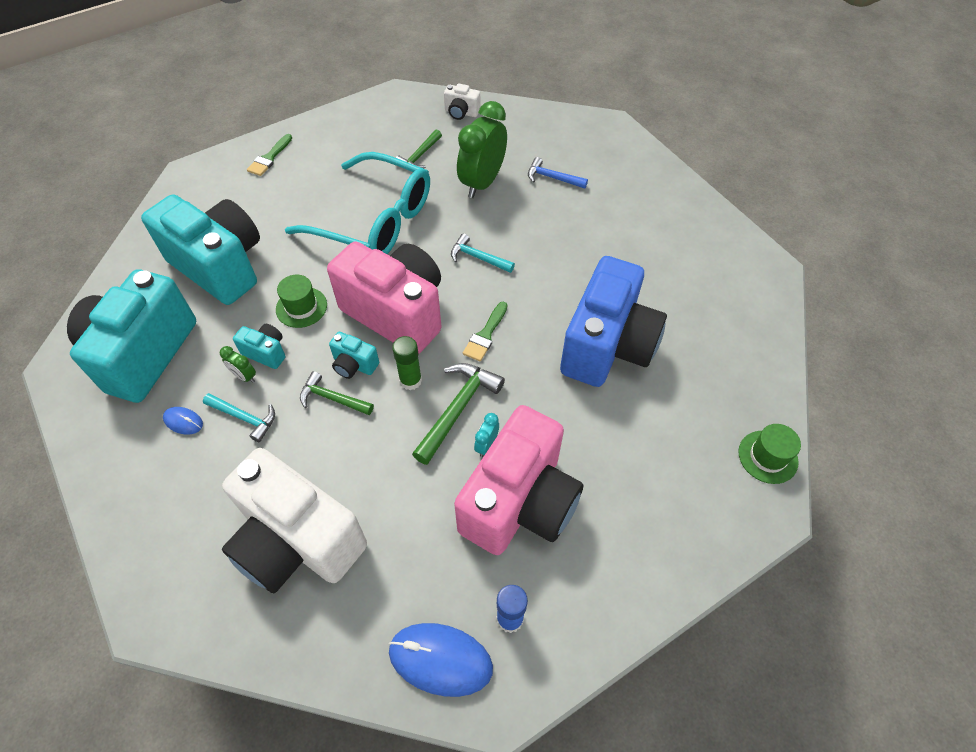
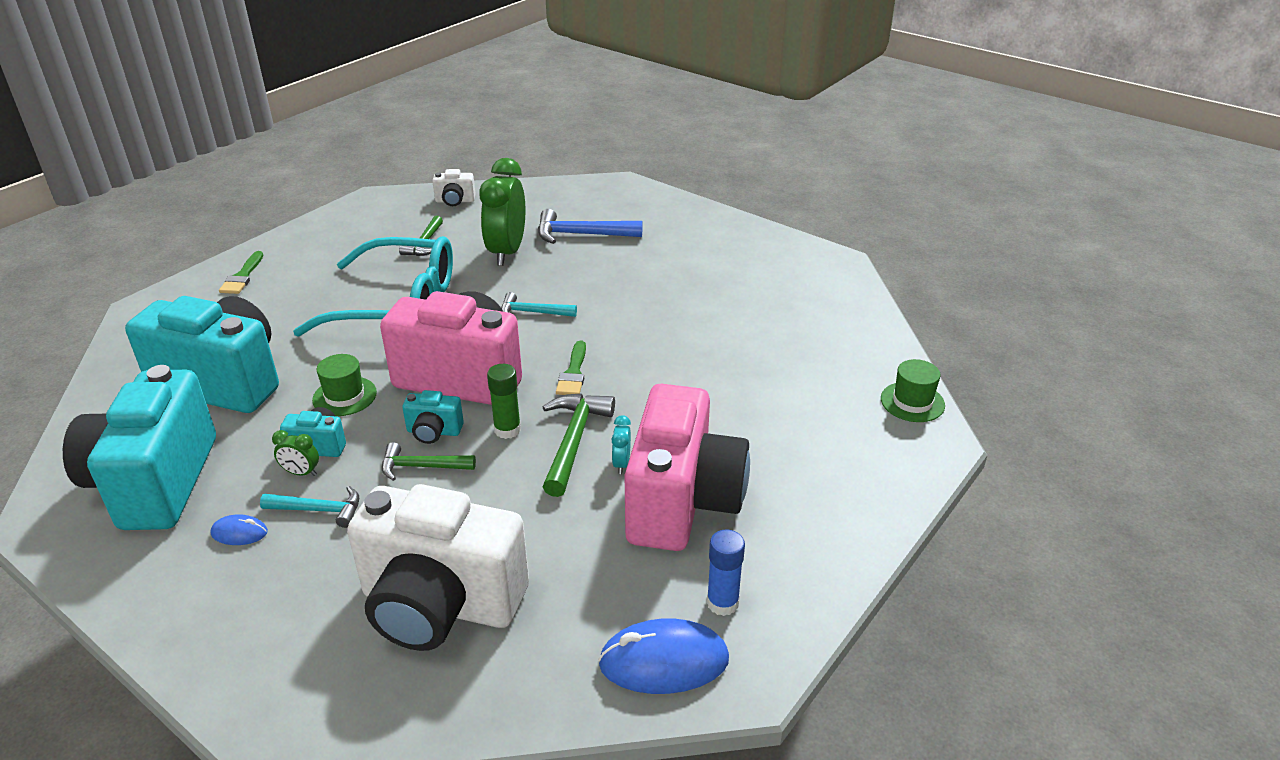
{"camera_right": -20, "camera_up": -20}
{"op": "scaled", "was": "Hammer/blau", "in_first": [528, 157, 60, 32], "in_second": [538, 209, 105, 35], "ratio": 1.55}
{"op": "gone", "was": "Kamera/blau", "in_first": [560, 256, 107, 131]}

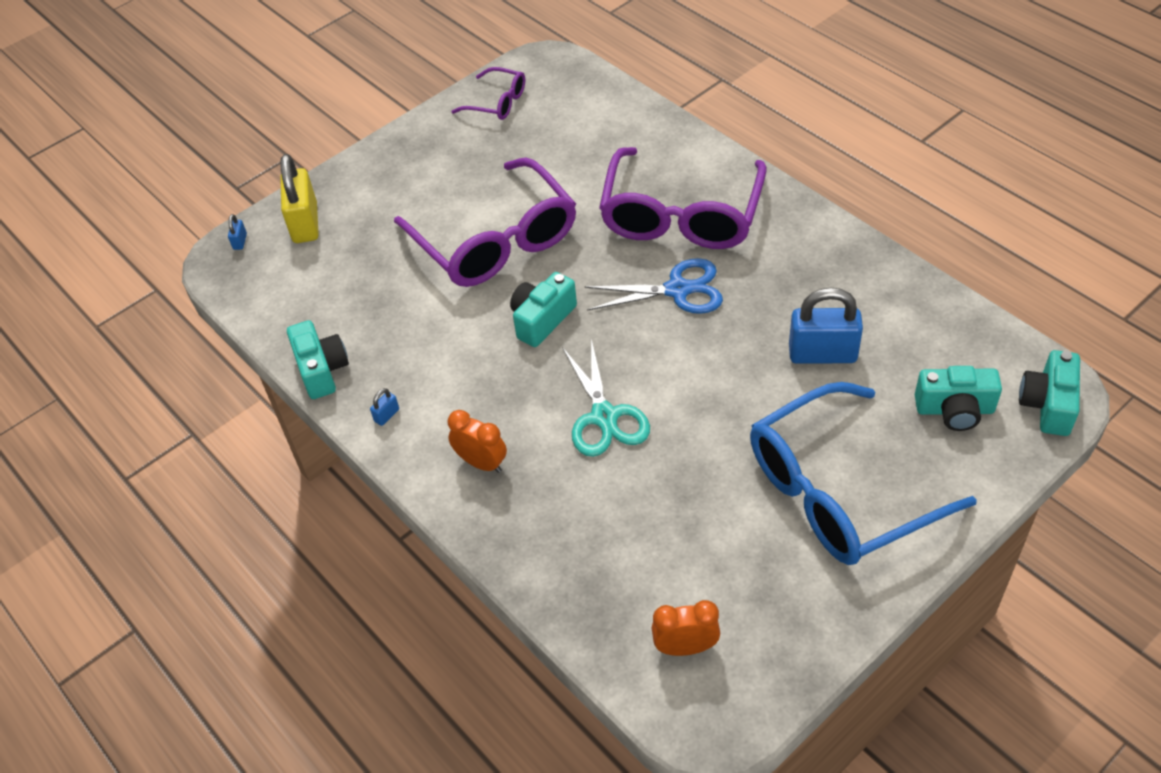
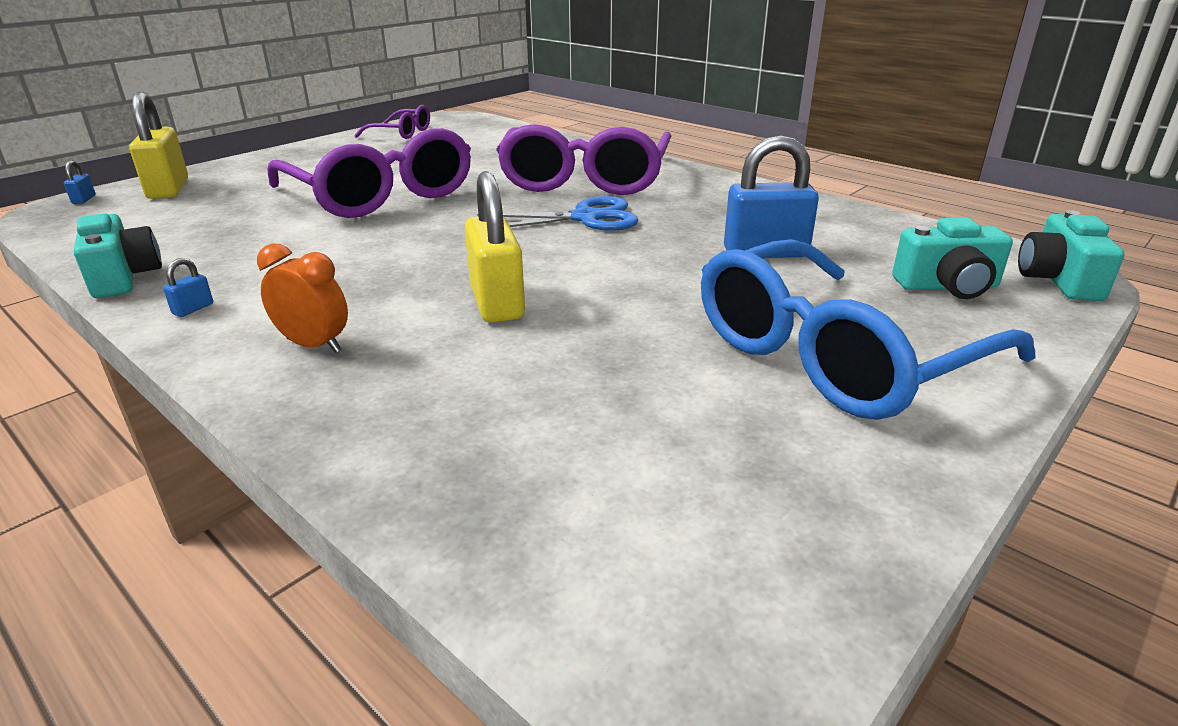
{"camera_right": -10, "camera_up": -20}
{"op": "gone", "was": "Kamera/türkis", "in_first": [510, 272, 67, 75]}
{"op": "swapped", "was": "Schere/türkis", "now": "Vorhängeschloss/gelb", "in_first": [562, 339, 88, 118], "in_second": [465, 171, 60, 152]}
{"op": "gone", "was": "Wecker/orange", "in_first": [652, 600, 68, 56]}

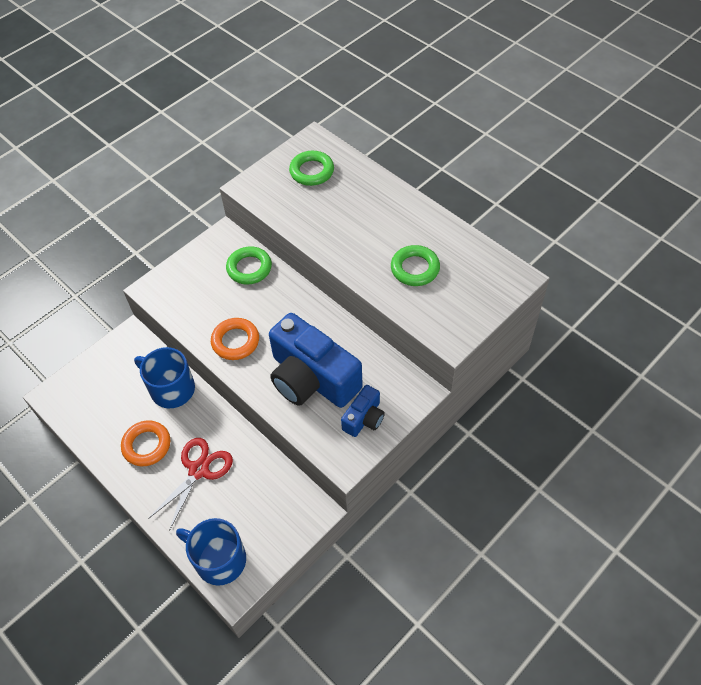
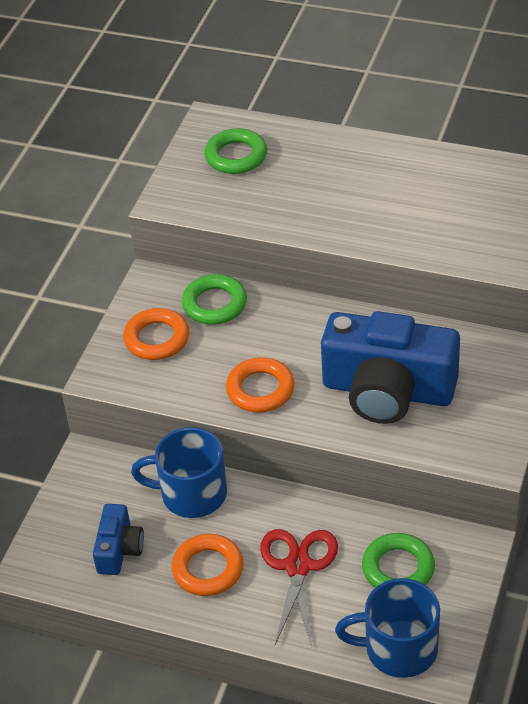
{"camera_right": -25, "camera_up": -10}
{"op": "shifted", "was": "Kamera/blau", "in_first": [341, 385, 44, 52], "in_second": [93, 504, 51, 71]}
{"op": "shifted", "was": "Ring/grün", "in_first": [391, 245, 49, 41], "in_second": [362, 533, 73, 55]}
{"op": "new", "now": "Ring/orange", "in_second": [123, 308, 66, 52]}

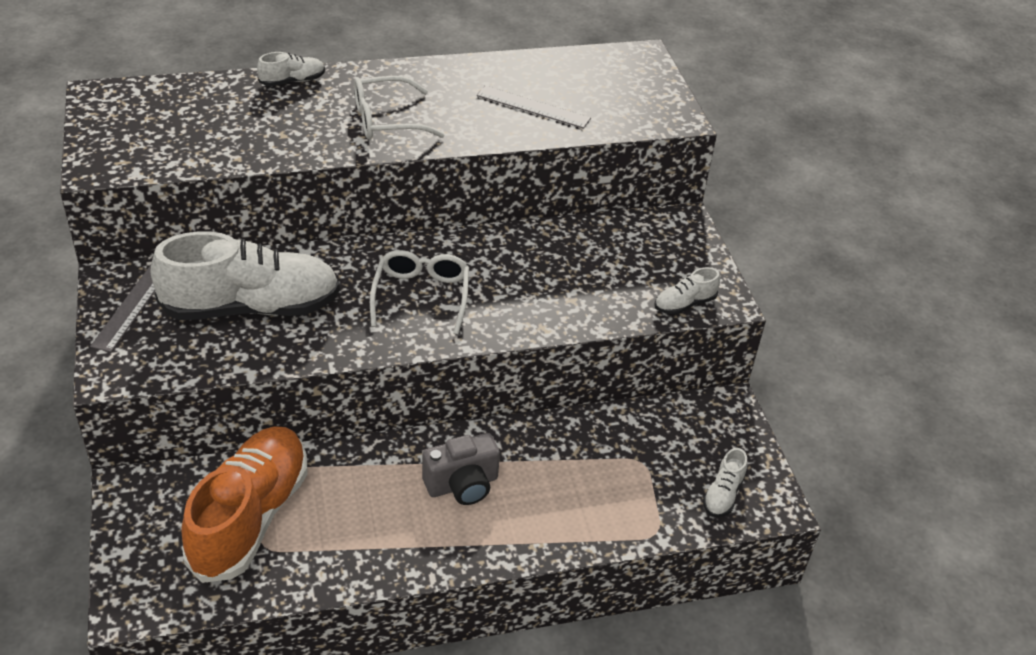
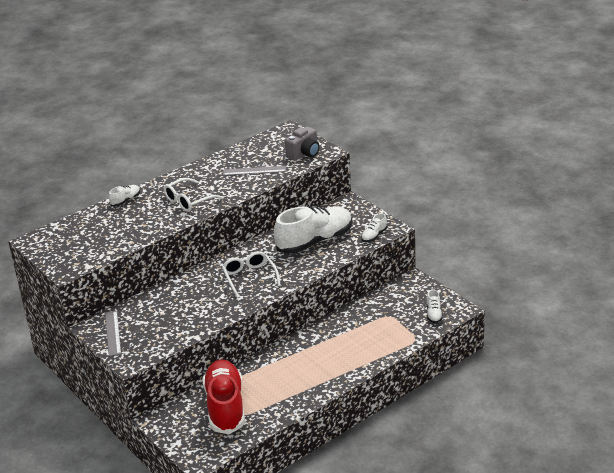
{"camera_right": -20, "camera_up": -10}
{"op": "shifted", "was": "Schuh/weiß", "in_first": [151, 231, 189, 89], "in_second": [274, 206, 78, 48]}
{"op": "repainted", "was": "Schuh/orange", "now": "Schuh/rot", "in_first": [182, 426, 126, 157], "in_second": [203, 359, 42, 75]}
{"op": "shifted", "was": "Kamera/grau", "in_first": [422, 433, 78, 72], "in_second": [285, 126, 35, 35]}

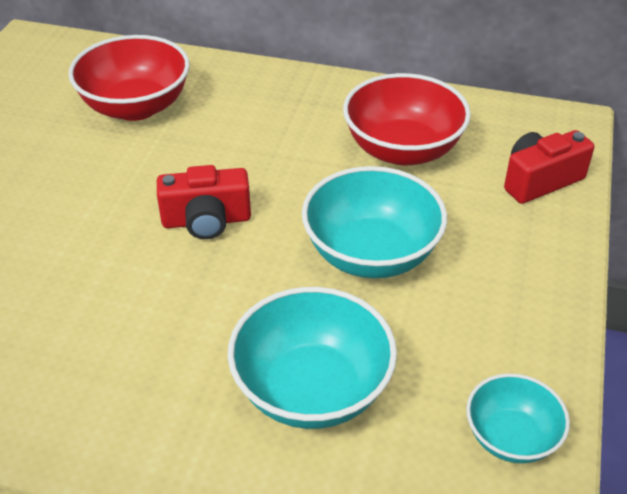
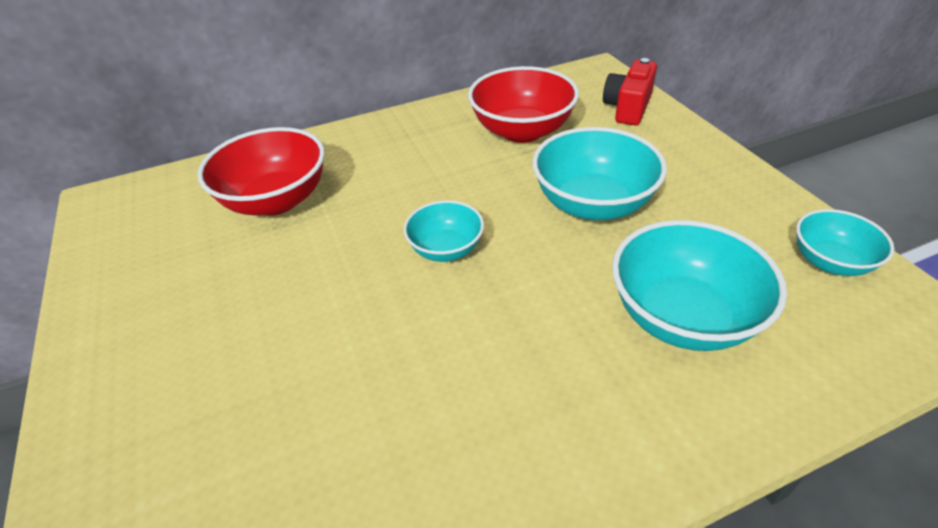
{"camera_right": -35, "camera_up": 0}
{"op": "swapped", "was": "Kamera/rot", "now": "Schüssel/türkis", "in_first": [157, 165, 94, 74], "in_second": [404, 200, 80, 62]}

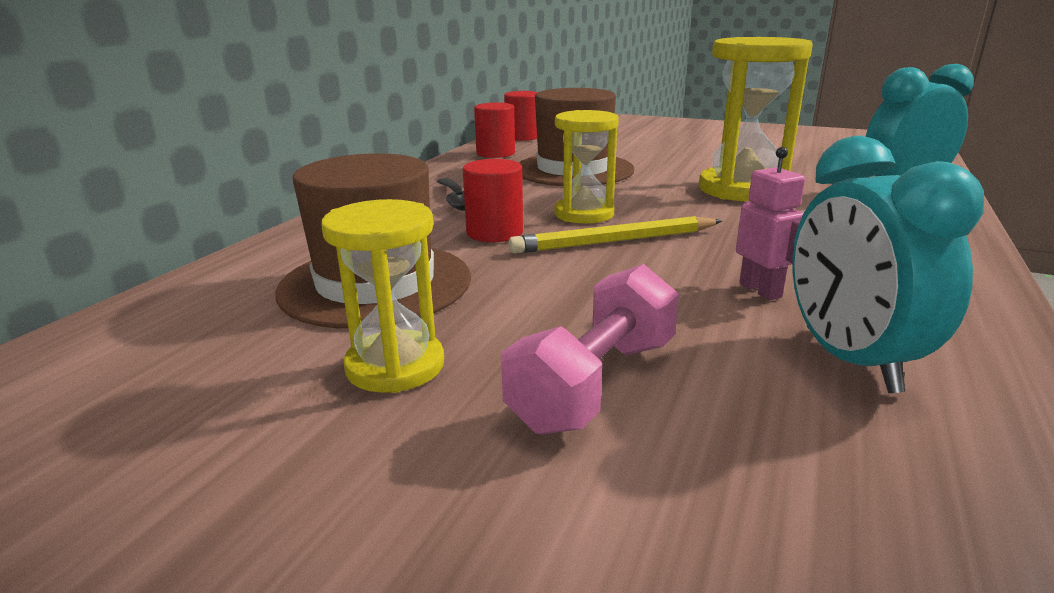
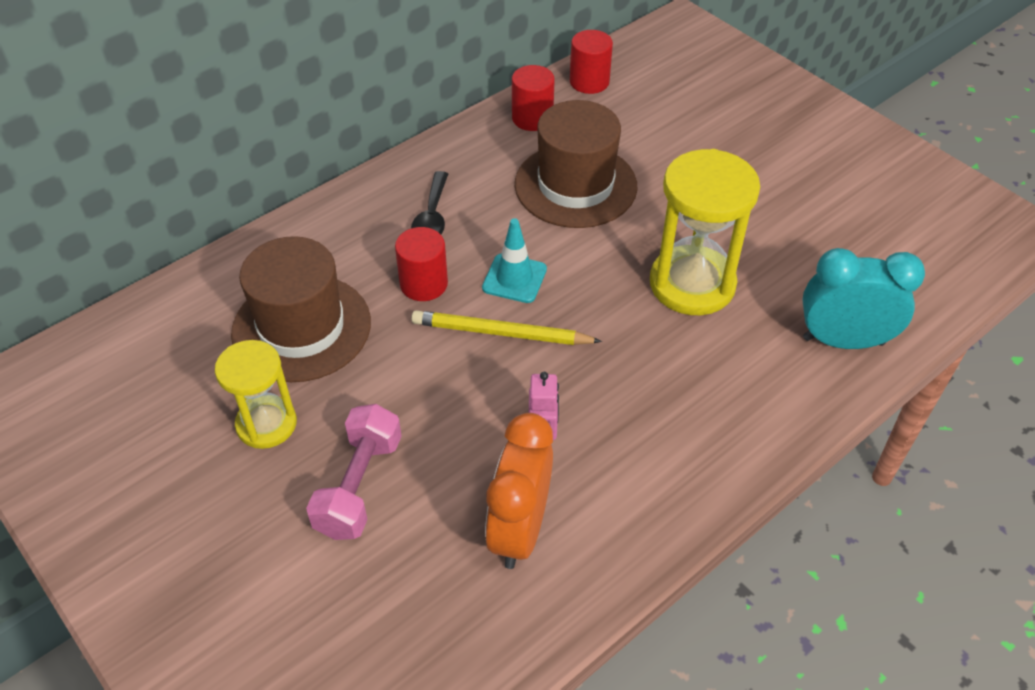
{"camera_right": 25, "camera_up": 25}
{"op": "rotated", "was": "Hantel/rosa", "in_first": [501, 264, 178, 171], "in_second": [306, 404, 96, 136], "clockwise": -45}
{"op": "swapped", "was": "Sanduhr/gelb", "now": "Leitkegel/türkis", "in_first": [554, 110, 65, 114], "in_second": [482, 218, 65, 85]}
{"op": "repainted", "was": "Wecker/türkis", "now": "Wecker/orange", "in_first": [792, 136, 192, 257], "in_second": [485, 413, 68, 156]}

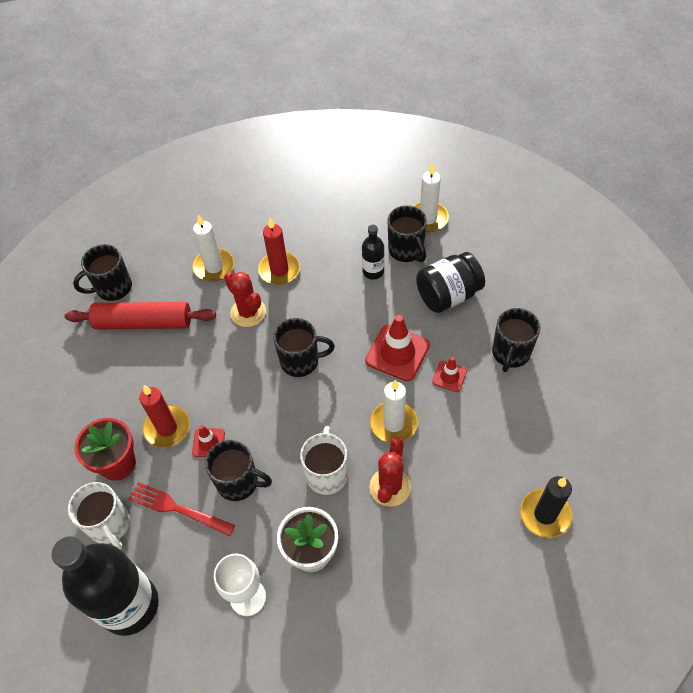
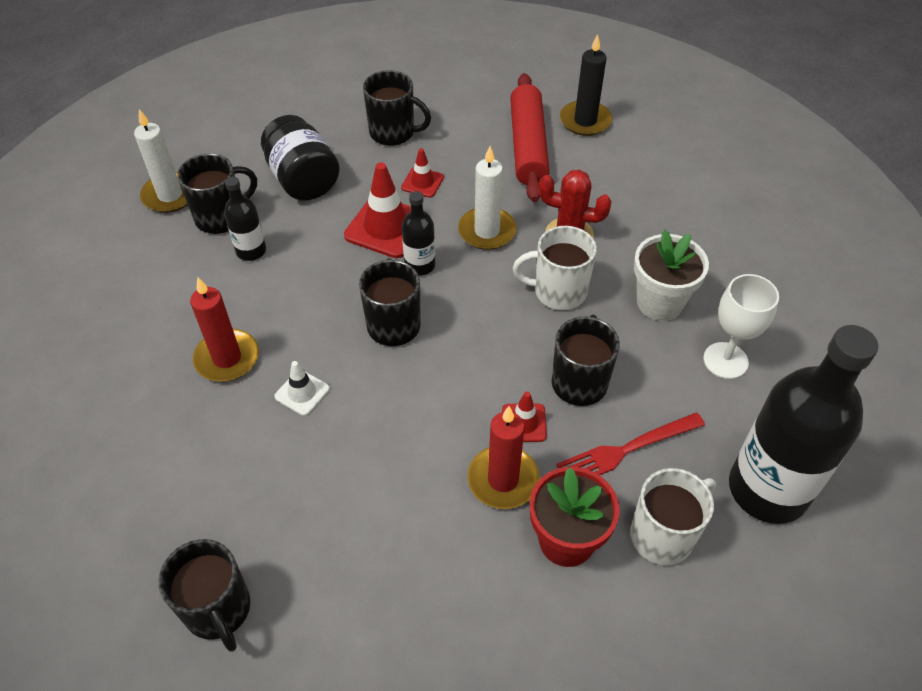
{"camera_right": -95, "camera_up": -5}
{"op": "shifted", "was": "Nudelholz/rot", "in_first": [65, 302, 151, 27], "in_second": [510, 73, 40, 129]}
{"op": "rotated", "was": "Gabel/rot", "in_first": [128, 482, 107, 54], "in_second": [557, 412, 148, 63], "clockwise": 45}
{"op": "gone", "was": "Kerze/weiß", "in_first": [193, 214, 41, 68]}
{"op": "swapped", "was": "Kaktus/rot", "now": "Leitkegel/weiß", "in_first": [224, 272, 42, 55], "in_second": [274, 361, 56, 55]}
{"op": "new", "now": "Flasche/schwarz", "in_second": [402, 191, 33, 85]}

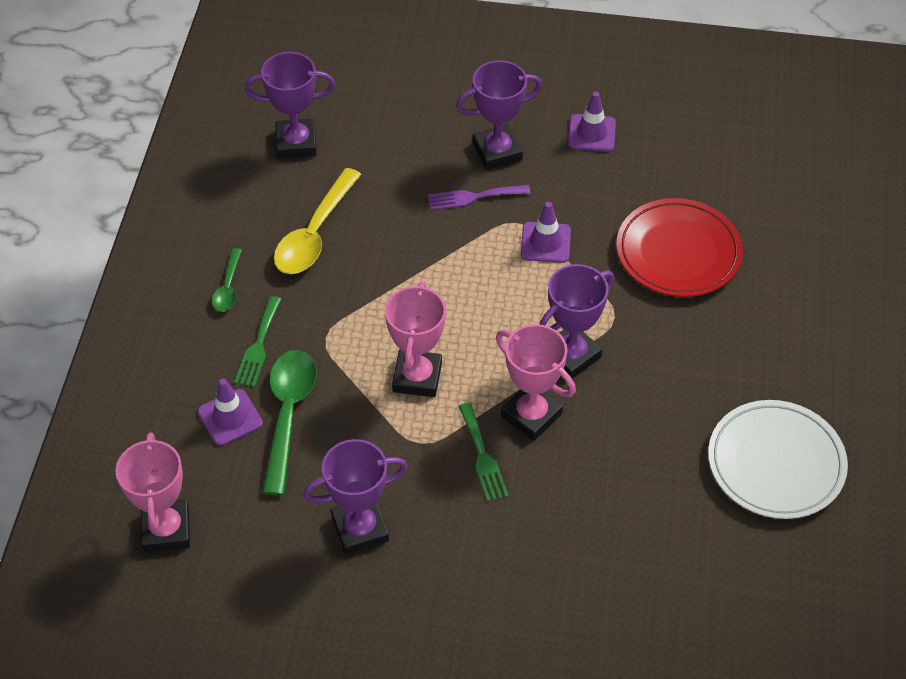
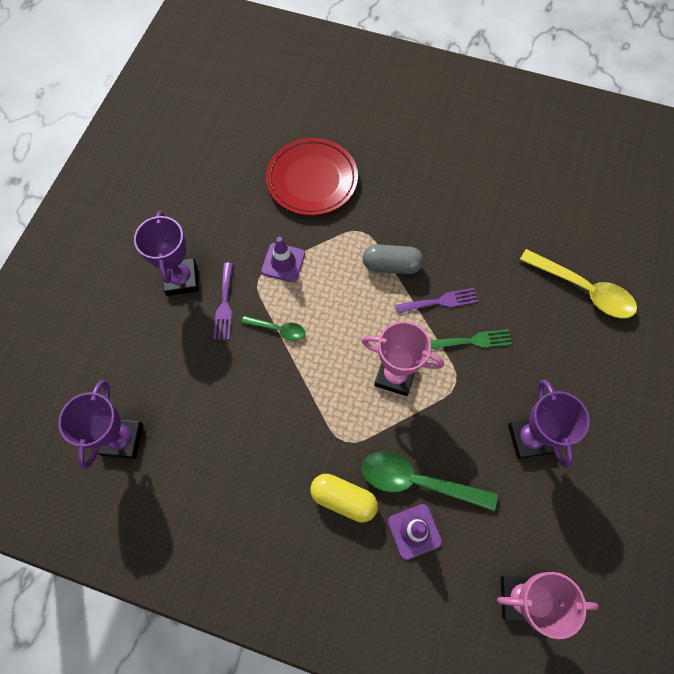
{"camera_right": -80, "camera_up": 15}
{"op": "shifted", "was": "Löffel/grün", "in_first": [212, 248, 30, 64], "in_second": [241, 316, 64, 25]}
{"op": "swapped", "was": "Gabel/grün", "now": "Kapsel/gelb", "in_first": [234, 296, 47, 91], "in_second": [310, 474, 68, 48]}
{"op": "shifted", "was": "Löffel/gelb", "in_first": [274, 168, 87, 106], "in_second": [520, 249, 117, 70]}
{"op": "swapped", "was": "Pokal/rosa", "now": "Gabel/lila", "in_first": [496, 324, 80, 117], "in_second": [395, 288, 83, 26]}
{"op": "swapped", "was": "Pokal/lila", "now": "Kapsel/grau", "in_first": [539, 264, 75, 115], "in_second": [363, 244, 60, 30]}
{"op": "gone", "was": "Leitkegel/lila", "in_first": [568, 92, 48, 60]}
{"op": "gone", "was": "Teller/weiß", "in_first": [708, 400, 140, 119]}

